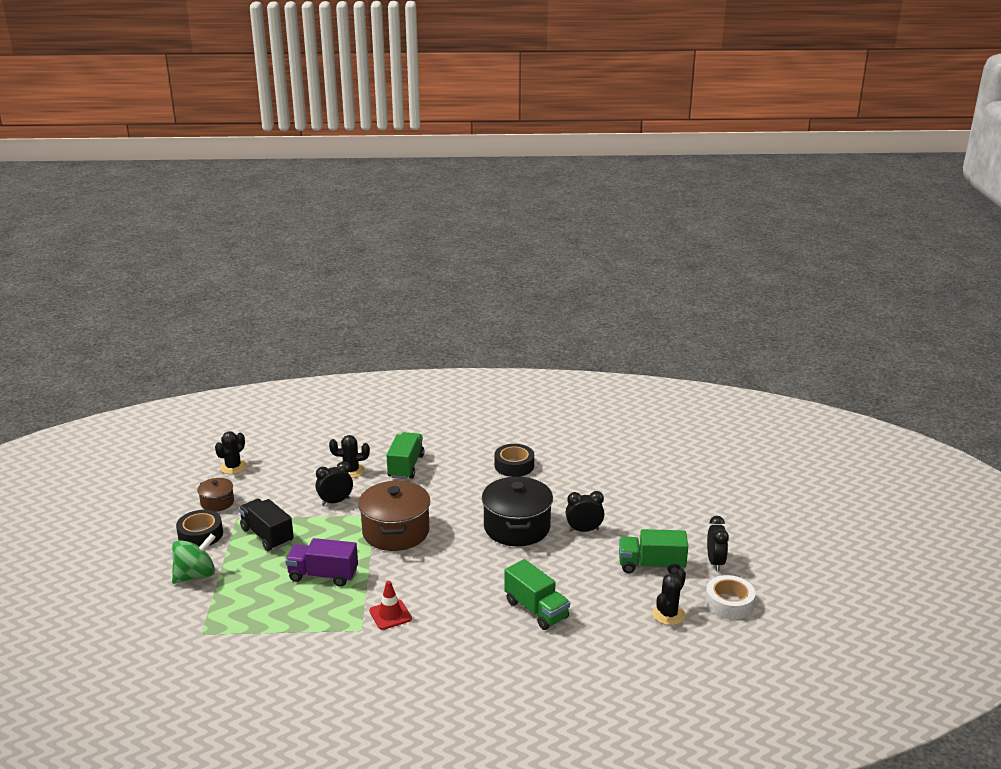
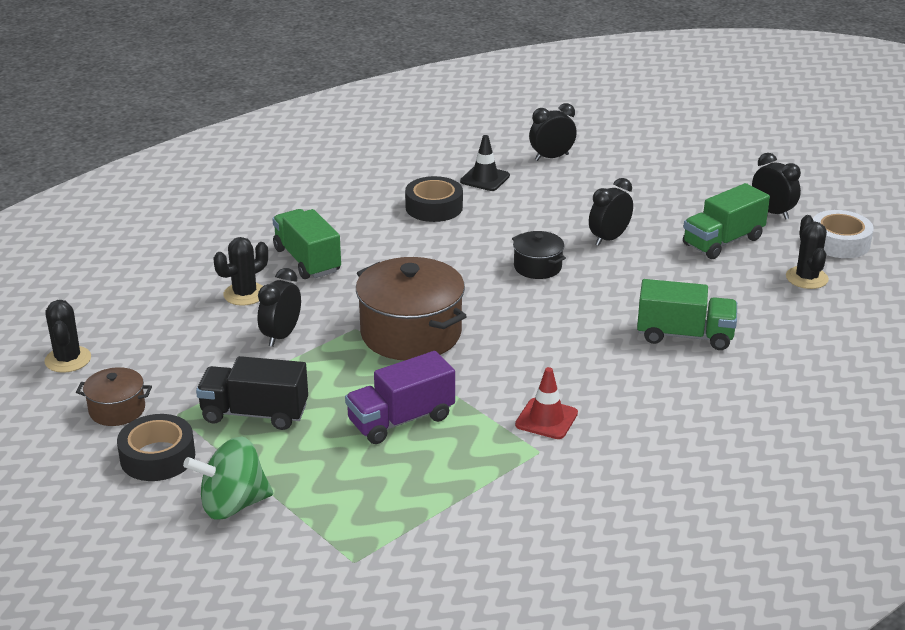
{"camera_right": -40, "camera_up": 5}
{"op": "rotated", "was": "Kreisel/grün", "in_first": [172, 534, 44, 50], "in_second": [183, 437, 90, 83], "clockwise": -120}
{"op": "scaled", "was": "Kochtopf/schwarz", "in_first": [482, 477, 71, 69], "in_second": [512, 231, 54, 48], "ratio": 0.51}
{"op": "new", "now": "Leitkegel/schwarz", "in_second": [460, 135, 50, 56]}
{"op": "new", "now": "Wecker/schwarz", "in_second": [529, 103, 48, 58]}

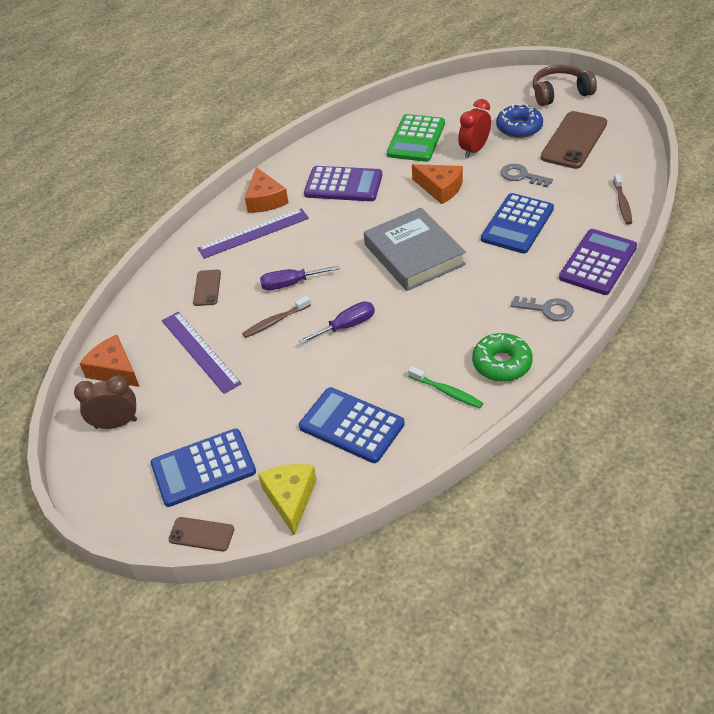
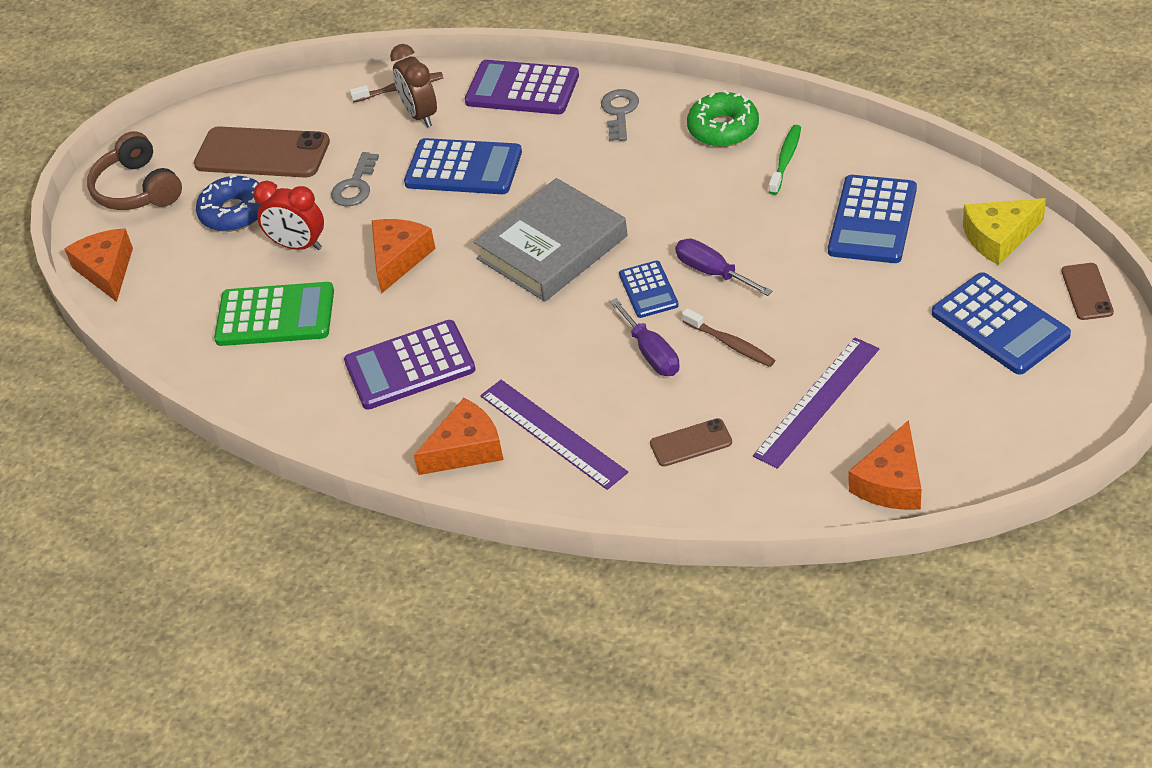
{"camera_right": -105, "camera_up": 0}
{"op": "shifted", "was": "Wecker/braun", "in_first": [74, 375, 63, 54], "in_second": [390, 44, 47, 83]}
{"op": "rotated", "was": "Taschenrechner/lila", "in_first": [304, 166, 78, 35], "in_second": [344, 320, 132, 90], "clockwise": -105}
{"op": "new", "now": "Käse/orange", "in_second": [64, 228, 69, 74]}
{"op": "new", "now": "Taschenrechner/blau", "in_second": [619, 260, 60, 58]}

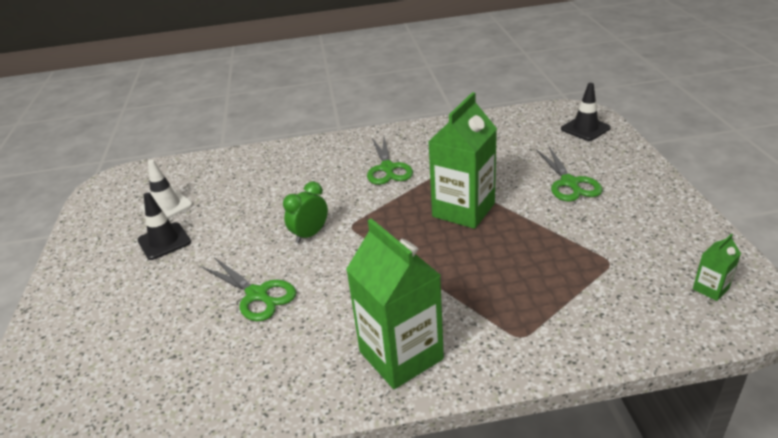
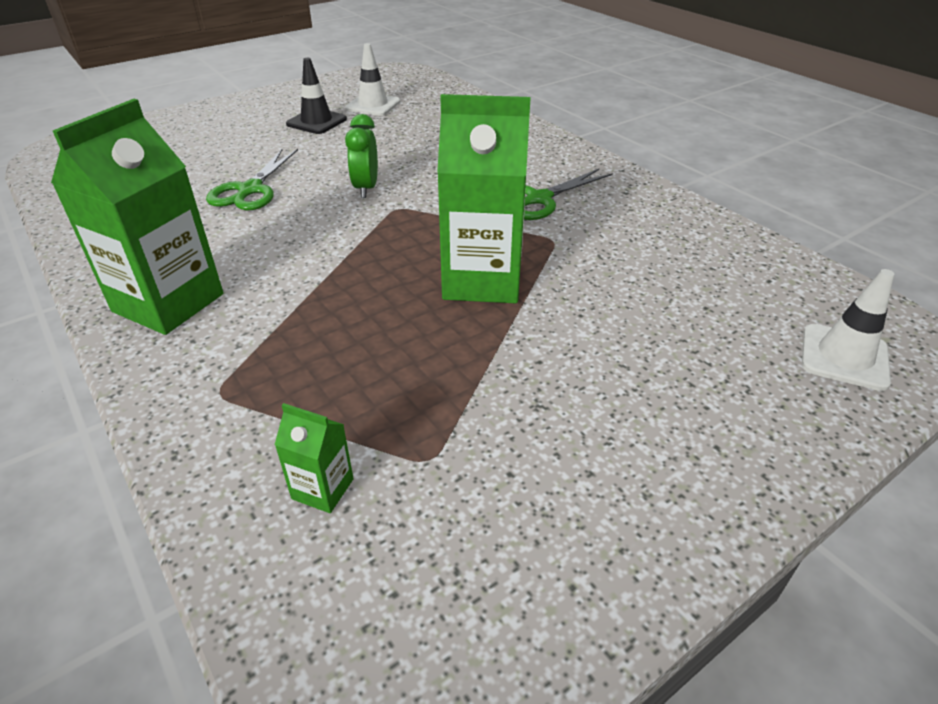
{"camera_right": 60, "camera_up": 5}
{"op": "rotated", "was": "Wecker/grün", "in_first": [283, 181, 45, 62], "in_second": [345, 114, 33, 84], "clockwise": -105}
{"op": "gone", "was": "Schere/grün", "in_first": [536, 147, 67, 55]}
{"op": "repainted", "was": "Leitkegel/schwarz", "now": "Leitkegel/weiß", "in_first": [561, 83, 50, 58], "in_second": [802, 269, 92, 122]}
{"op": "shifted", "was": "Getränkekarton/grün", "in_first": [693, 234, 48, 67], "in_second": [274, 403, 80, 110]}

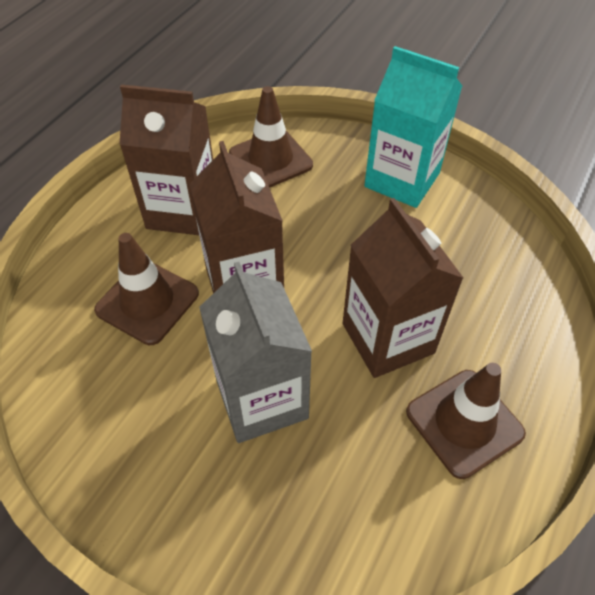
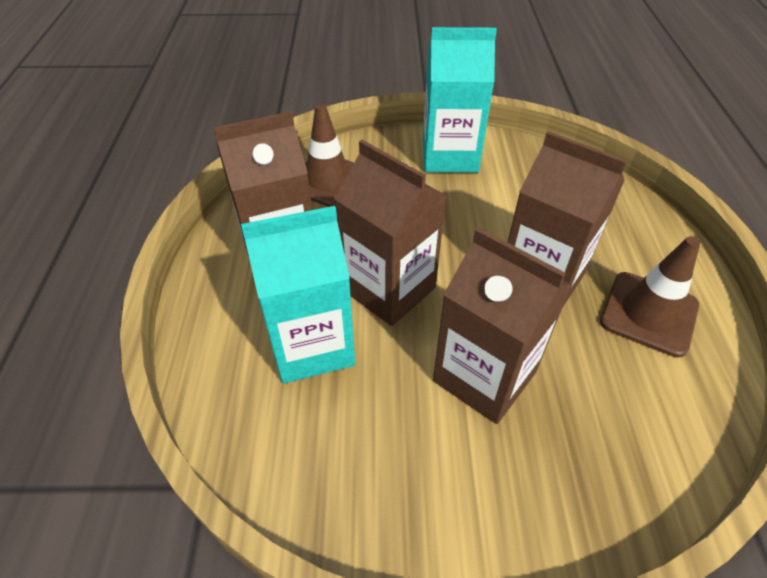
{"camera_right": -30, "camera_up": -5}
{"op": "swapped", "was": "Leitkegel/braun", "now": "Getränkekarton/türkis", "in_first": [94, 233, 105, 112], "in_second": [241, 206, 114, 178]}
{"op": "repainted", "was": "Getränkekarton/grau", "now": "Getränkekarton/braun", "in_first": [199, 262, 113, 181], "in_second": [433, 227, 139, 197]}

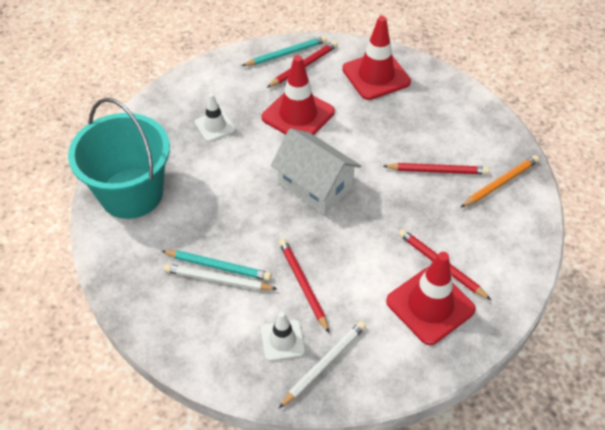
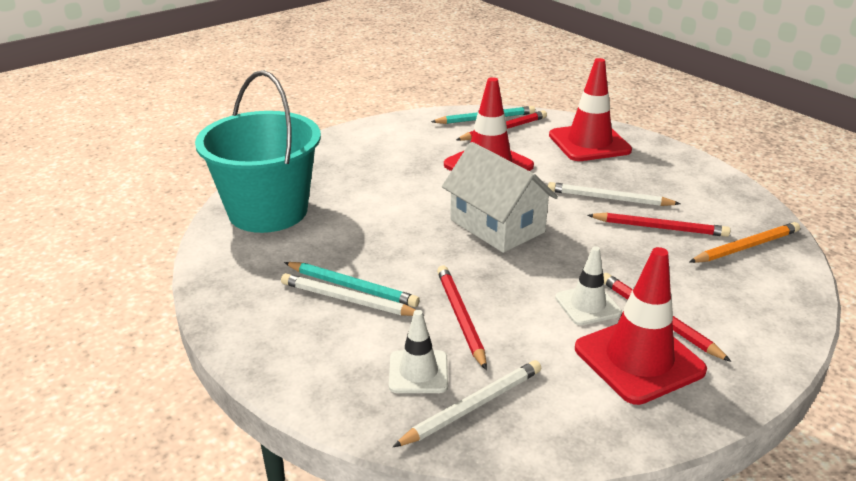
{"camera_right": 10, "camera_up": -20}
{"op": "shifted", "was": "Leitkegel/weiß", "in_first": [195, 93, 41, 49], "in_second": [555, 246, 67, 79]}
{"op": "new", "now": "Bleistift/weiß", "in_second": [548, 182, 132, 24]}

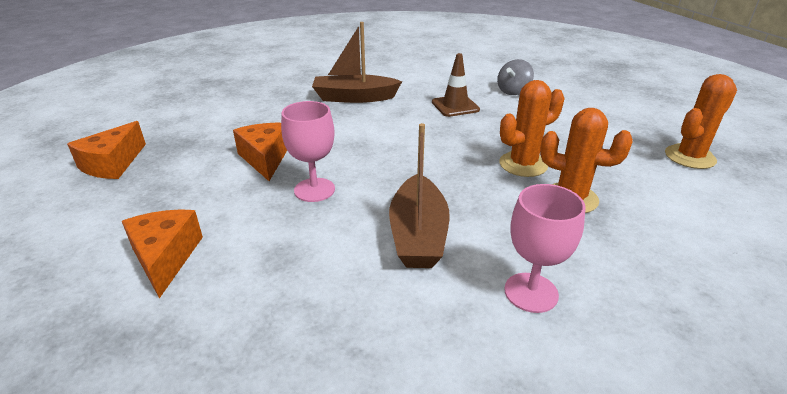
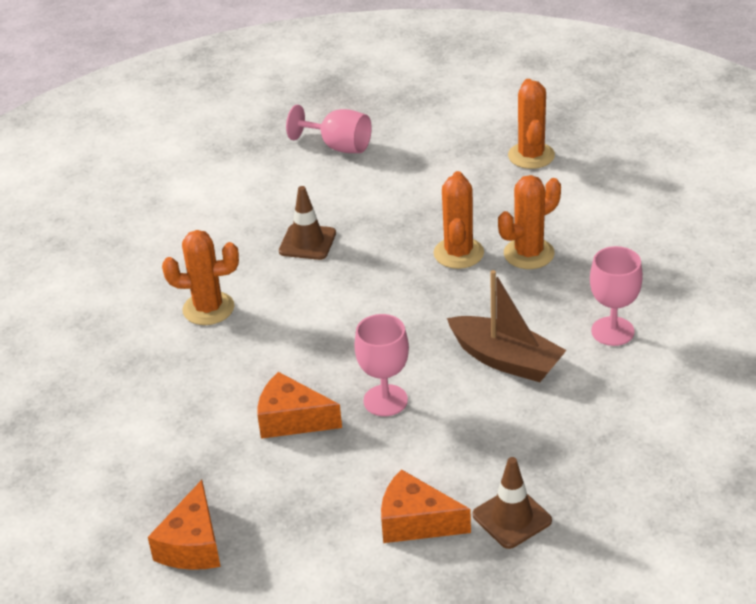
{"camera_right": -55, "camera_up": 5}
{"op": "rotated", "was": "Käse/orange", "in_first": [67, 121, 79, 58], "in_second": [148, 480, 73, 90], "clockwise": 45}
{"op": "swapped", "was": "Boot/braun", "now": "Kaktus/orange", "in_first": [312, 22, 90, 81], "in_second": [162, 230, 77, 95]}
{"op": "gone", "was": "Kreisel/grau", "in_first": [497, 59, 37, 36]}
{"op": "new", "now": "Kelch/rosa", "in_second": [286, 105, 86, 48]}
{"op": "new", "now": "Leitkegel/braun", "in_second": [472, 457, 80, 92]}

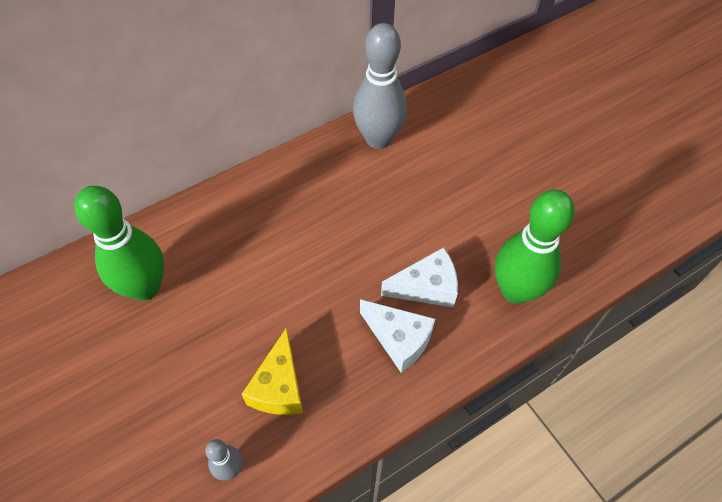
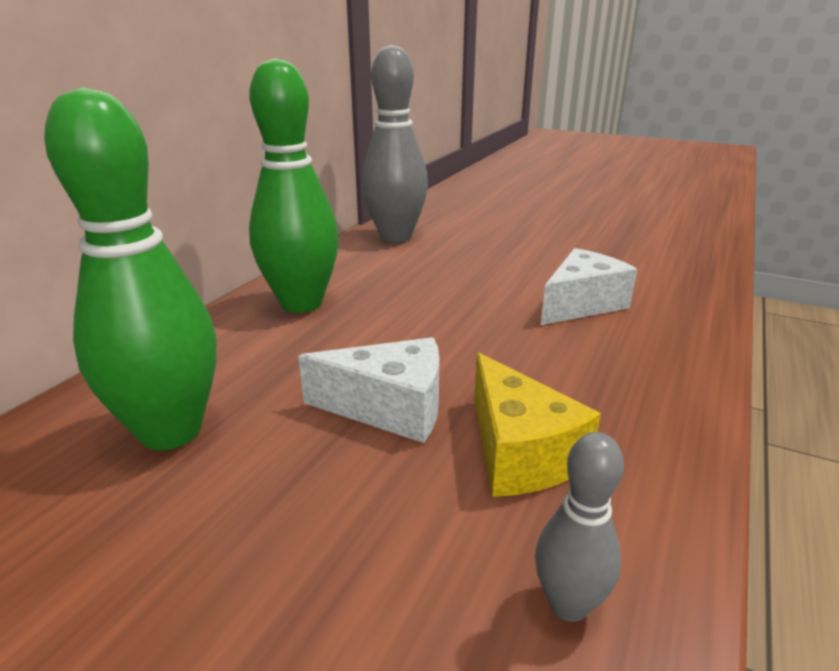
{"camera_right": -30, "camera_up": -30}
{"op": "shifted", "was": "Käse/weiß", "in_first": [360, 299, 75, 74], "in_second": [298, 337, 142, 106]}
{"op": "shifted", "was": "Bowlingkegel/grün", "in_first": [495, 190, 80, 114], "in_second": [249, 58, 90, 255]}

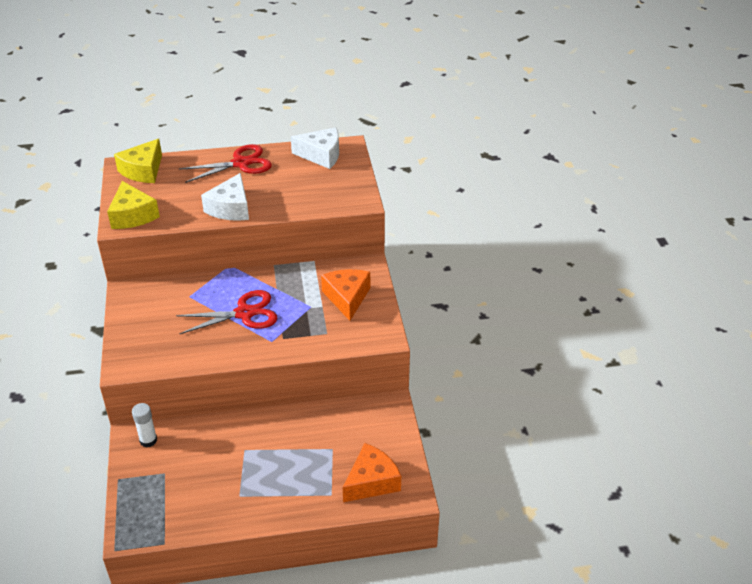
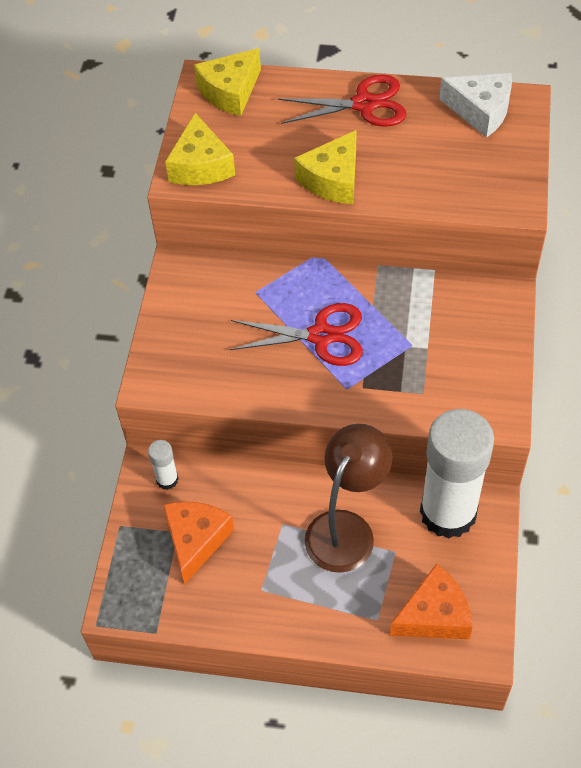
{"camera_right": 20, "camera_up": 15}
{"op": "repainted", "was": "Käse/weiß", "now": "Käse/gelb", "in_first": [201, 173, 48, 48], "in_second": [294, 130, 63, 74]}
{"op": "shifted", "was": "Käse/orange", "in_first": [321, 269, 49, 52], "in_second": [163, 502, 71, 82]}
{"op": "new", "now": "Lampe/braun", "in_second": [305, 424, 88, 149]}
{"op": "new", "now": "Klebestift/weiß", "in_second": [420, 409, 74, 130]}

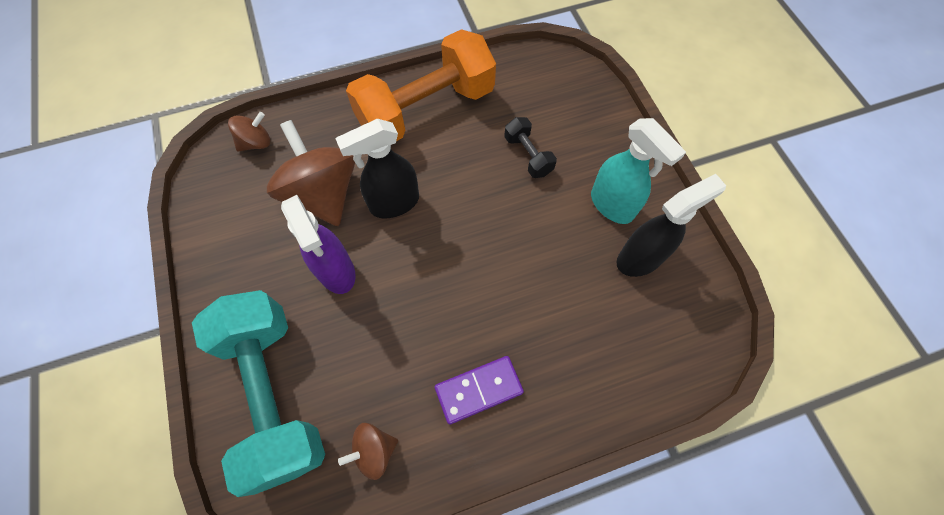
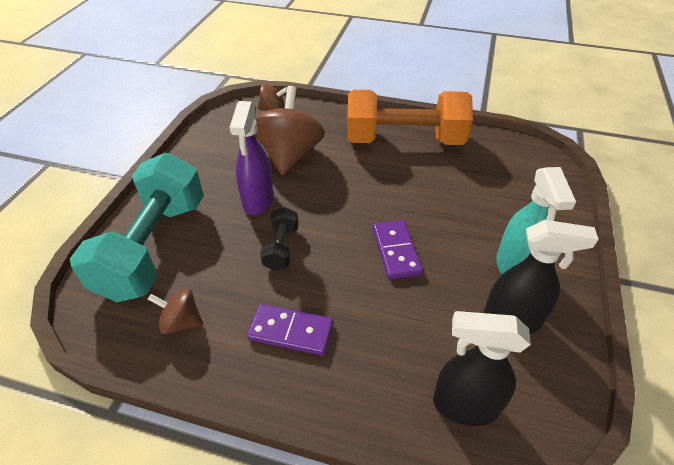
{"camera_right": 35, "camera_up": -20}
{"op": "shifted", "was": "Sprühflasche/schwarz", "in_first": [335, 119, 84, 100], "in_second": [433, 311, 98, 115]}
{"op": "shifted", "was": "Hantel/schwarz", "in_first": [504, 117, 53, 61], "in_second": [260, 207, 39, 64]}
{"op": "new", "now": "Dominostein/lila", "in_second": [373, 220, 50, 59]}

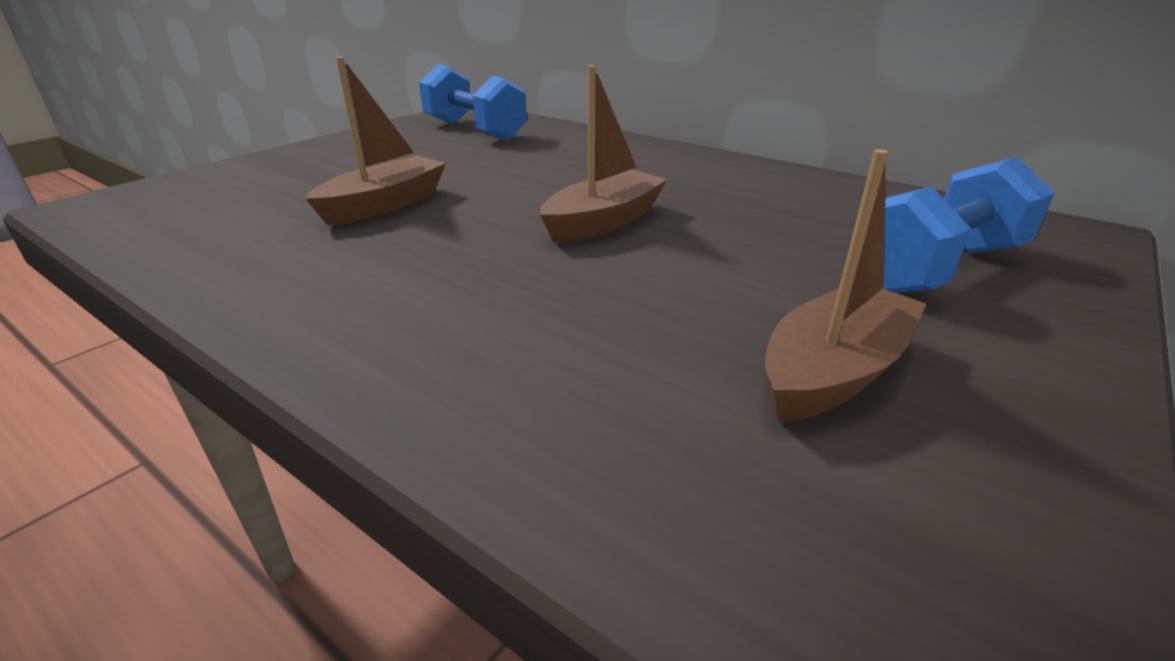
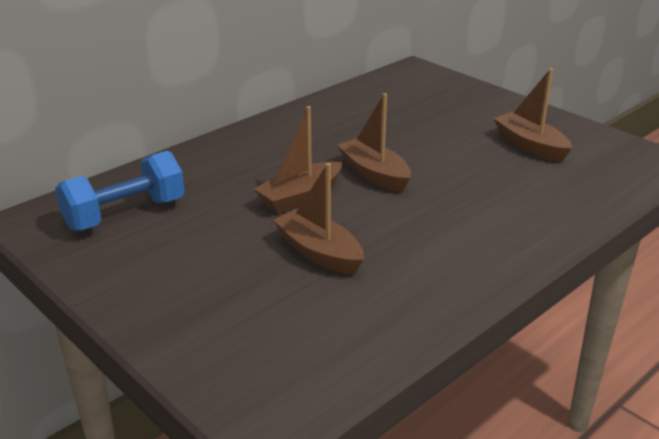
{"camera_right": -80, "camera_up": 0}
{"op": "gone", "was": "Hantel/blau", "in_first": [883, 157, 171, 136]}
{"op": "new", "now": "Boot/braun", "in_second": [254, 106, 88, 108]}

